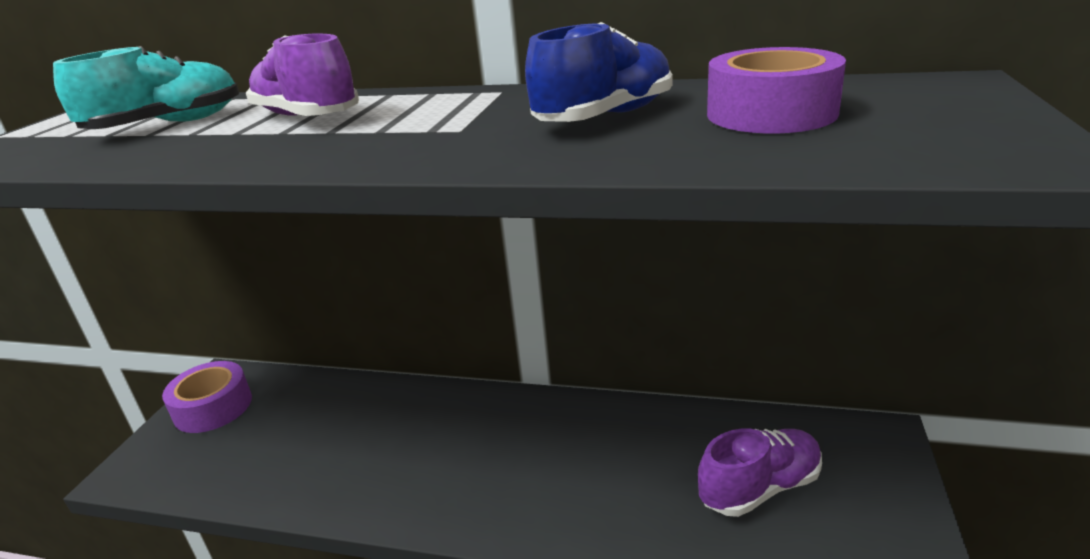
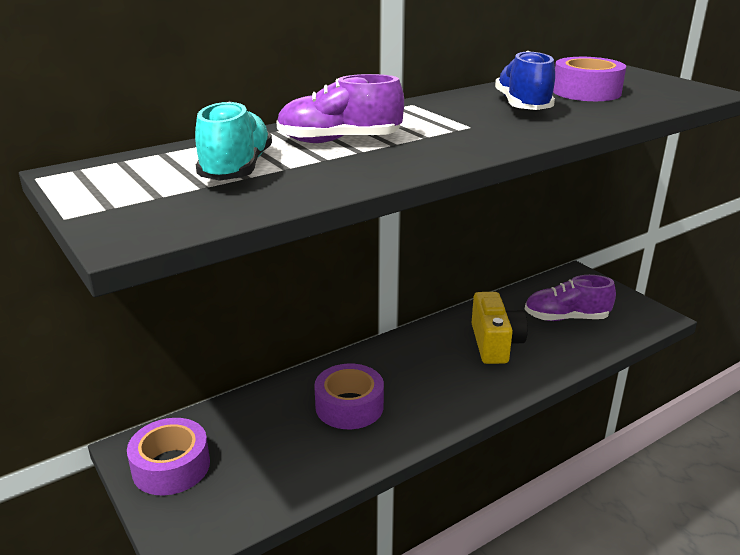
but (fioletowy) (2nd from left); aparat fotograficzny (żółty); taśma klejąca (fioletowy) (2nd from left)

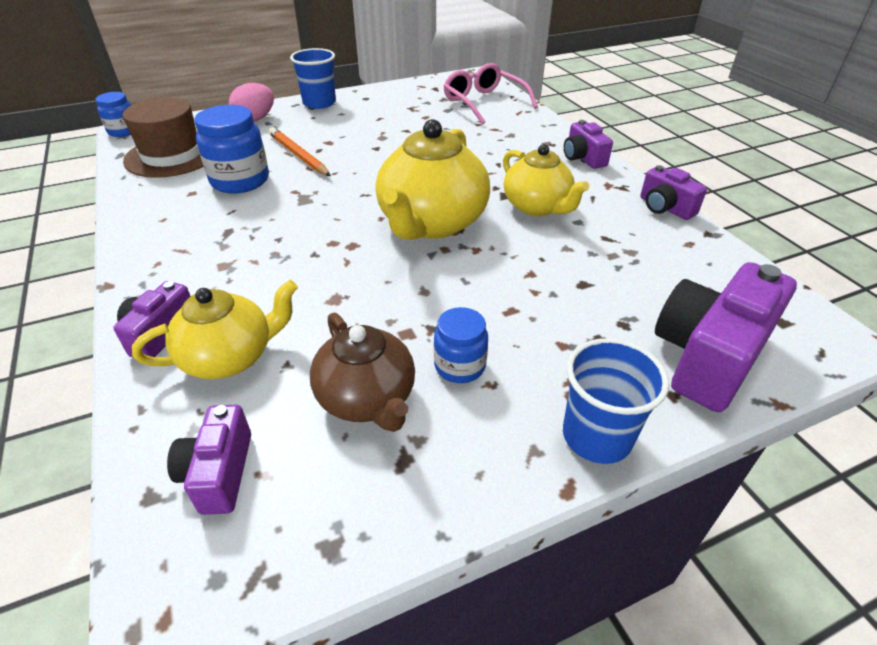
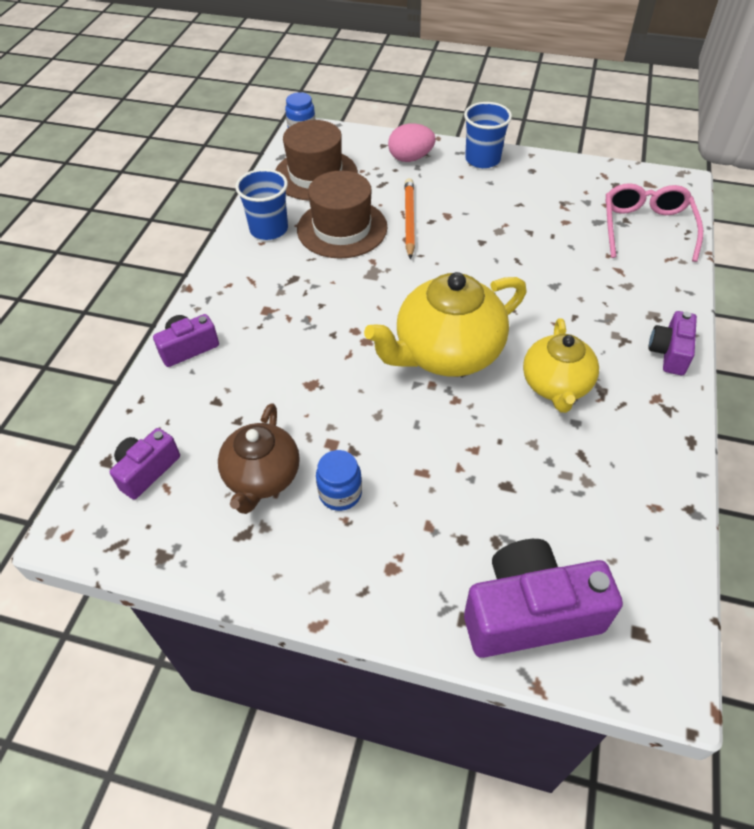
kapelusz (brązowy) (2nd from left); aparat fotograficzny (fioletowy) (4th from left in the first image); imbryk (żółty) (1st from left in the first image); szklanka (niebieski) (1st from left)

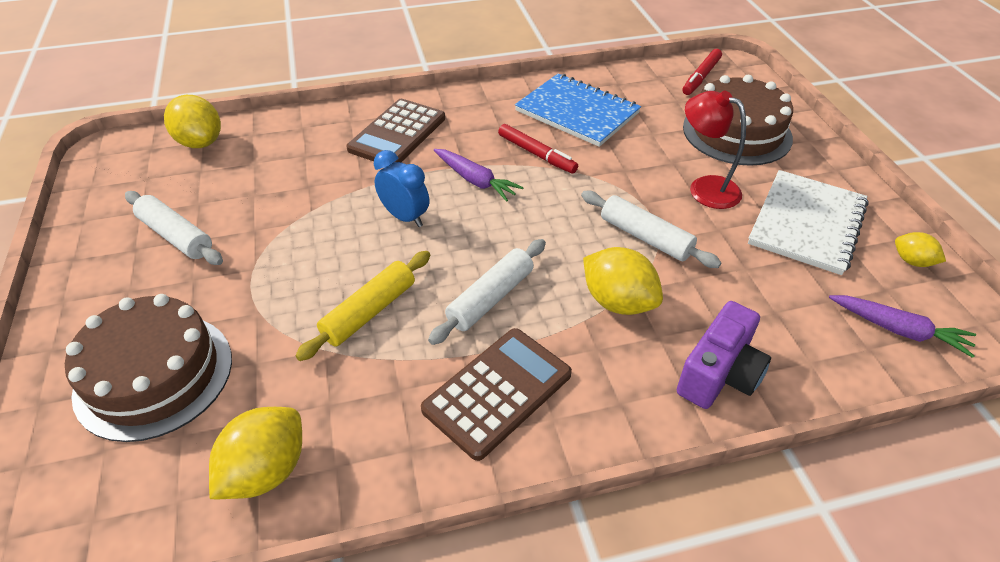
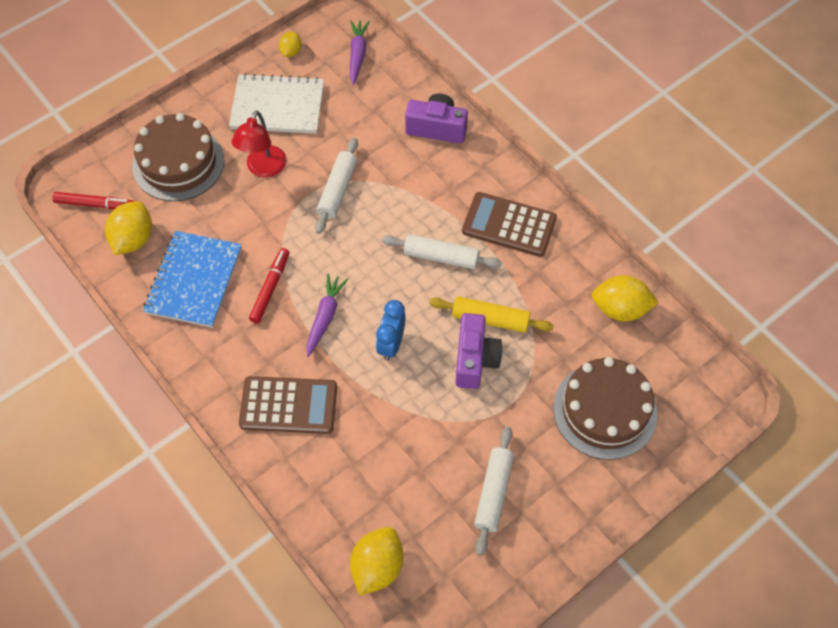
cytryna (żółty) (1st from left); aparat fotograficzny (fioletowy) (2nd from left)

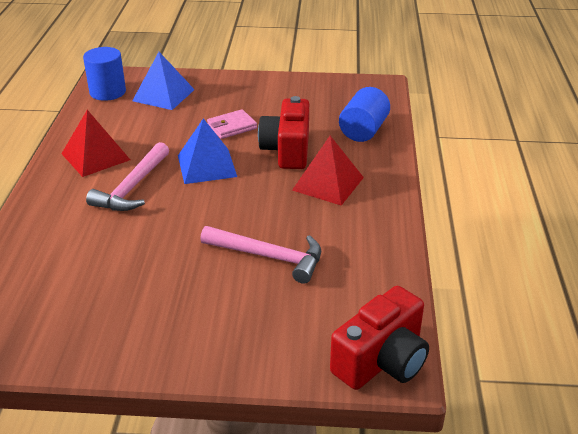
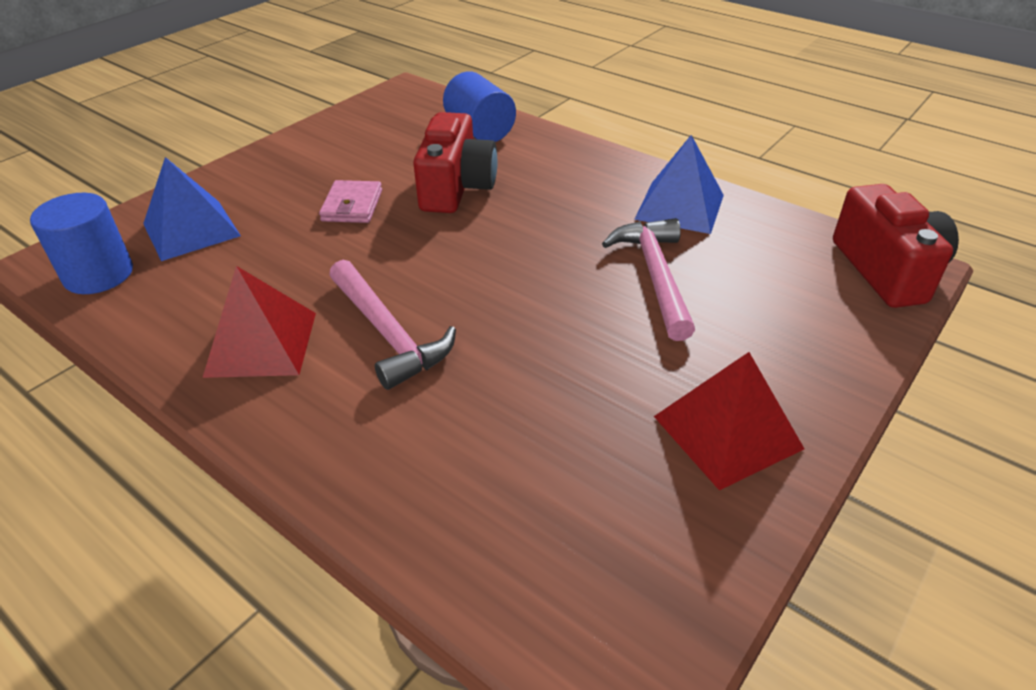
aparat fotograficzny (czerwony) (1st from left); piramida (niebieski) (2nd from left); piramida (czerwony) (2nd from left); młotek (różowy) (2nd from left)

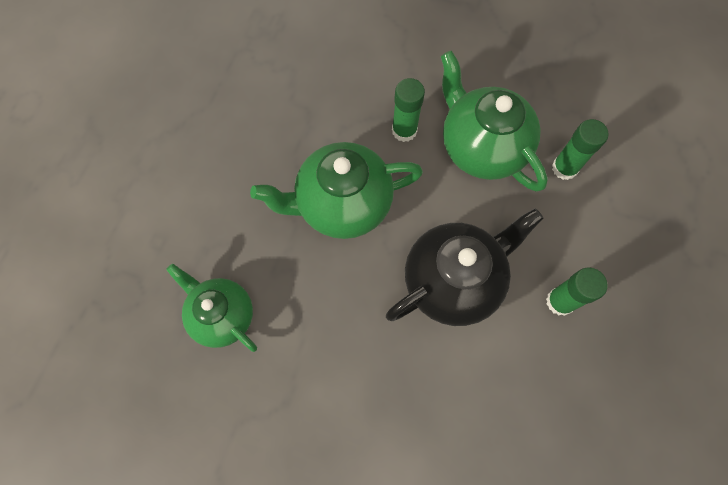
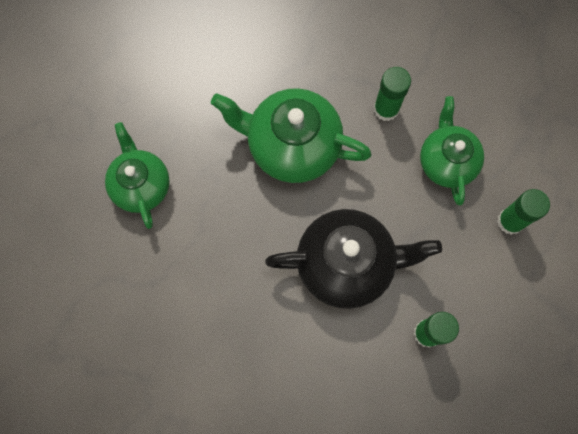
imbryk (zielony) (3rd from left)

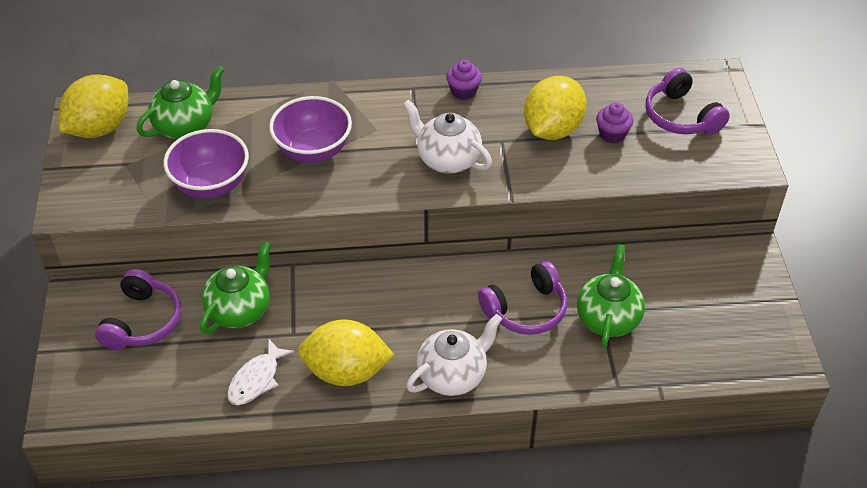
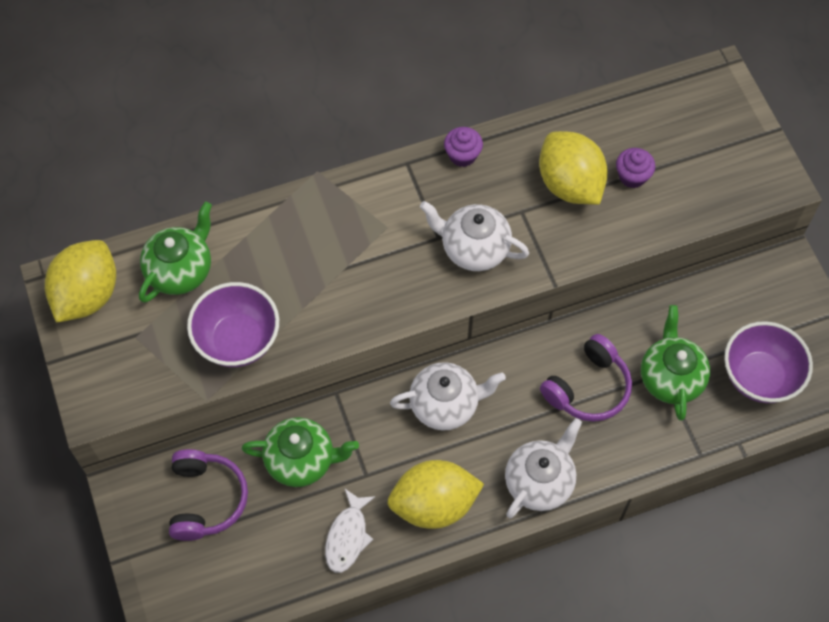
słuchawki (fioletowy) (3rd from left in the first image); cytryna (żółty) (3rd from left); miska (fioletowy) (2nd from left); imbryk (zielony) (2nd from left); imbryk (biały) (1st from left)

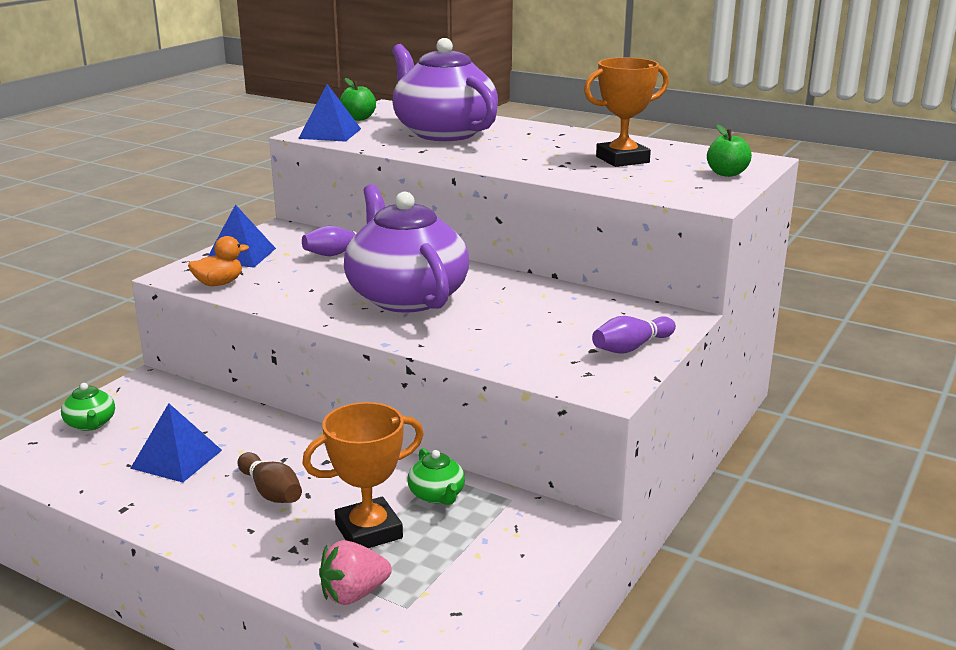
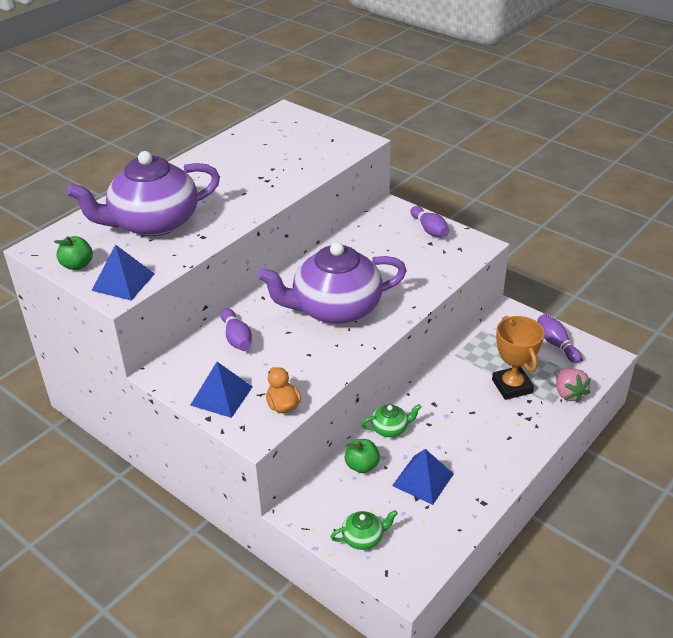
puchar (pomarańczowy) (2nd from left in the first image); jabłko (zielony) (2nd from left); imbryk (zielony) (2nd from left); kręgiel (brązowy); kręgiel (fioletowy) (3rd from left)

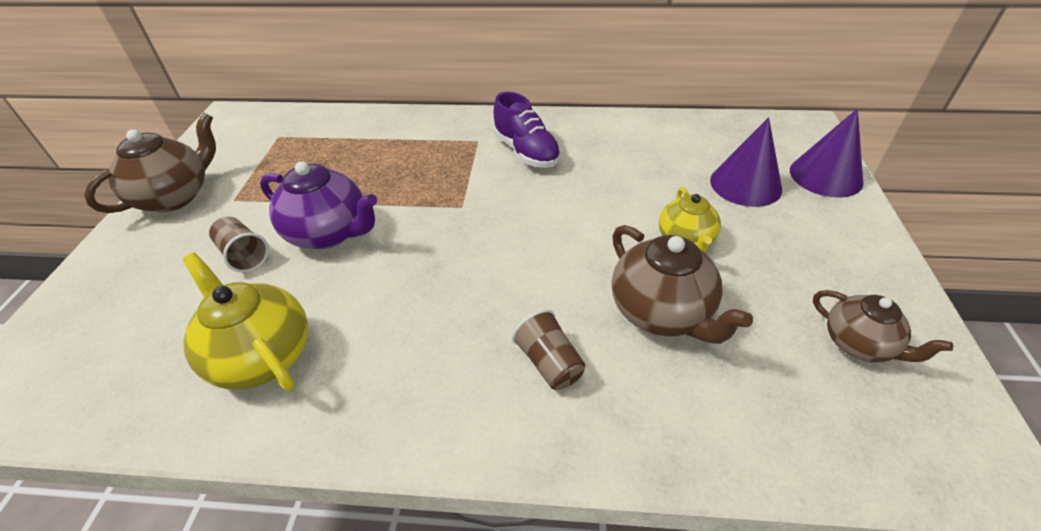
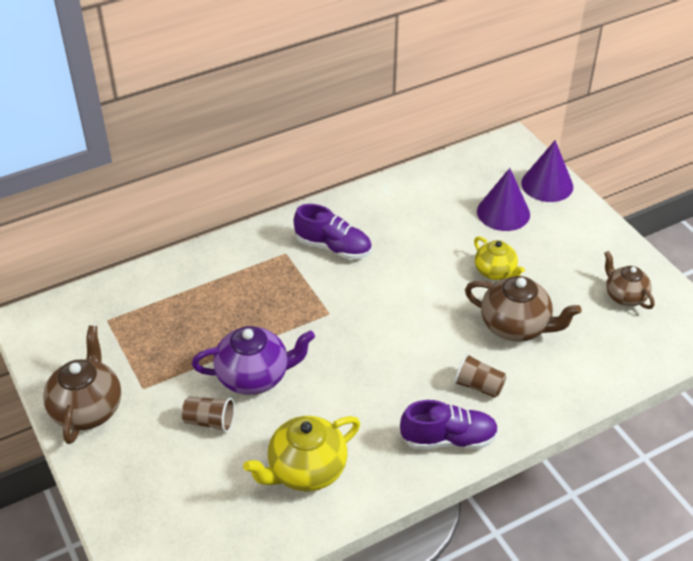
imbryk (żółty) (1st from left); imbryk (brązowy) (3rd from left); but (fioletowy) (2nd from left)

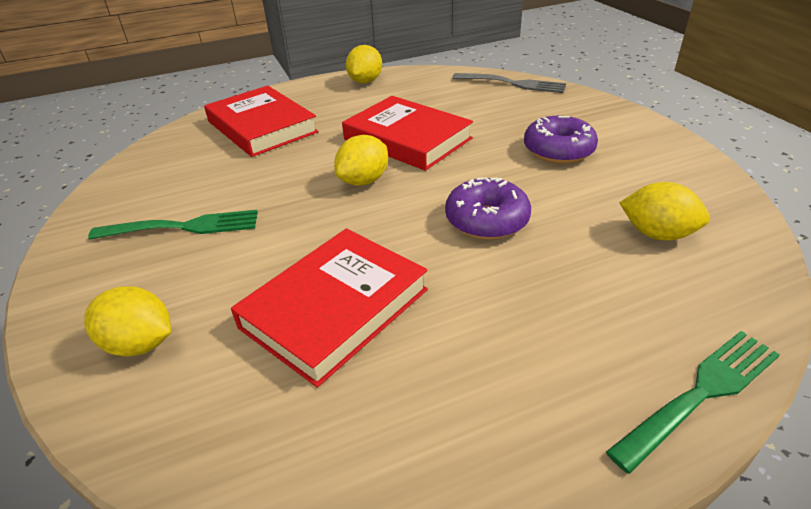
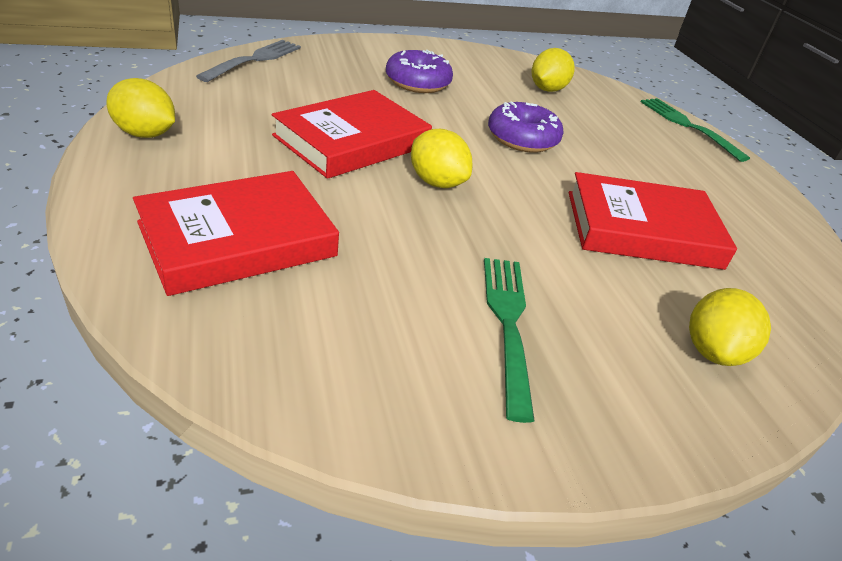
książka (czerwony) (3rd from left)

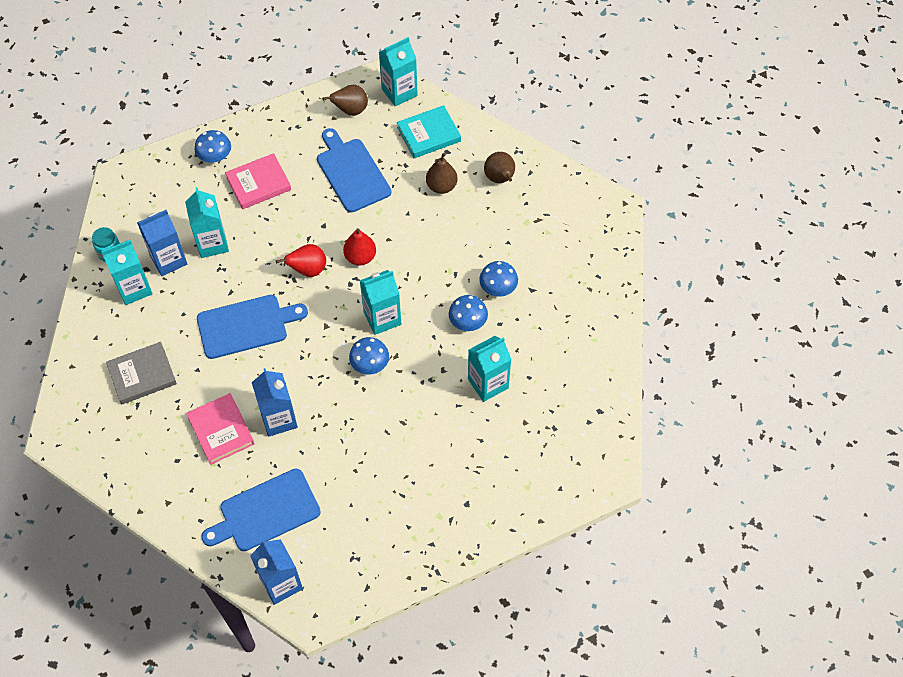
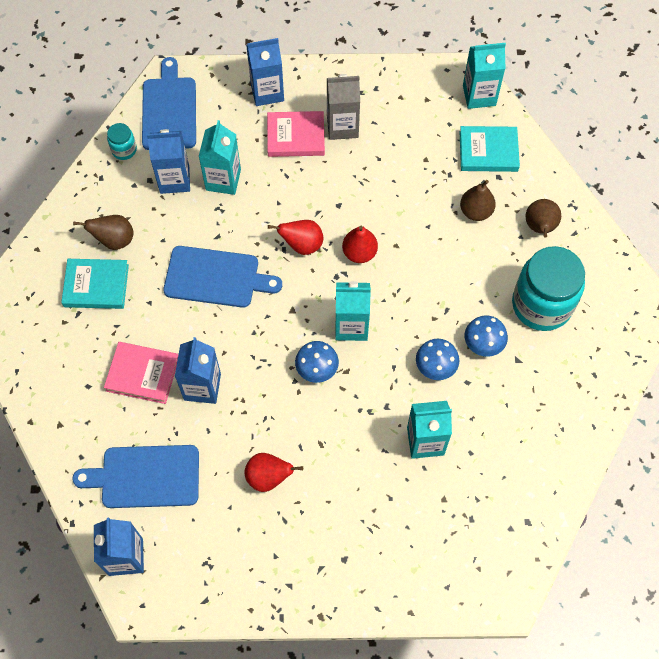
gruszka (brązowy) (1st from left); deska do krojenia (niebieski) (2nd from left); karton mleka (niebieski) (4th from left); karton mleka (turkusowy) (1st from left in the first image); książka (turkusowy) (1st from left); książka (różowy) (1st from left); karton mleka (szary); słoik (turkusowy) (2nd from left); gruszka (czerwony) (1st from left)

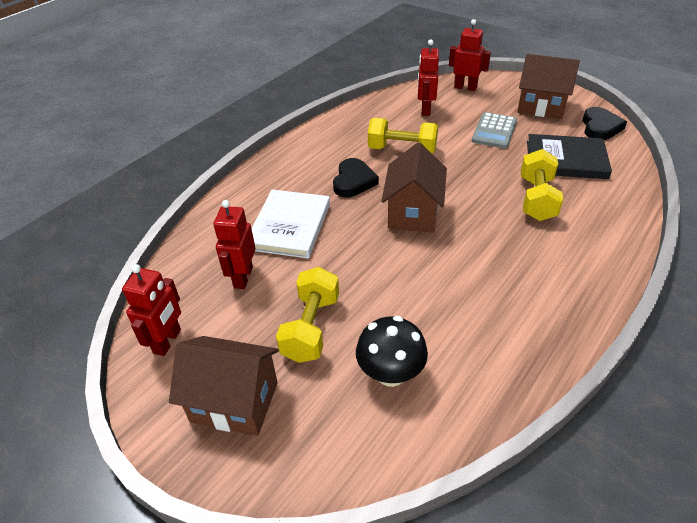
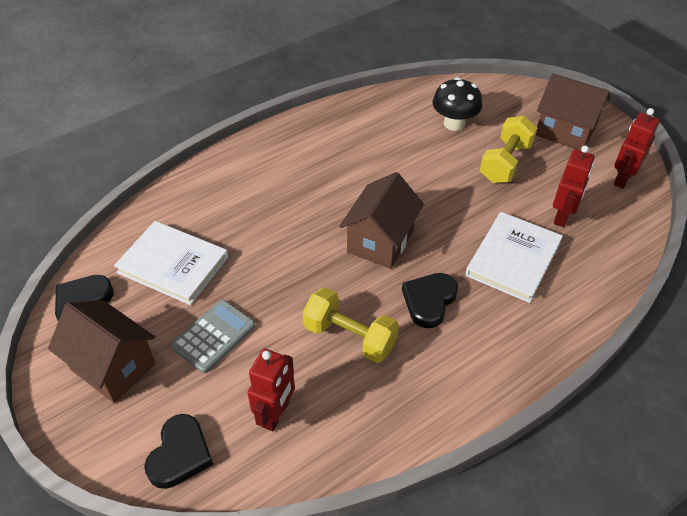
serce (czarny) (2nd from left); książka (biały) (1st from left); hantel (żółty) (3rd from left in the first image)

